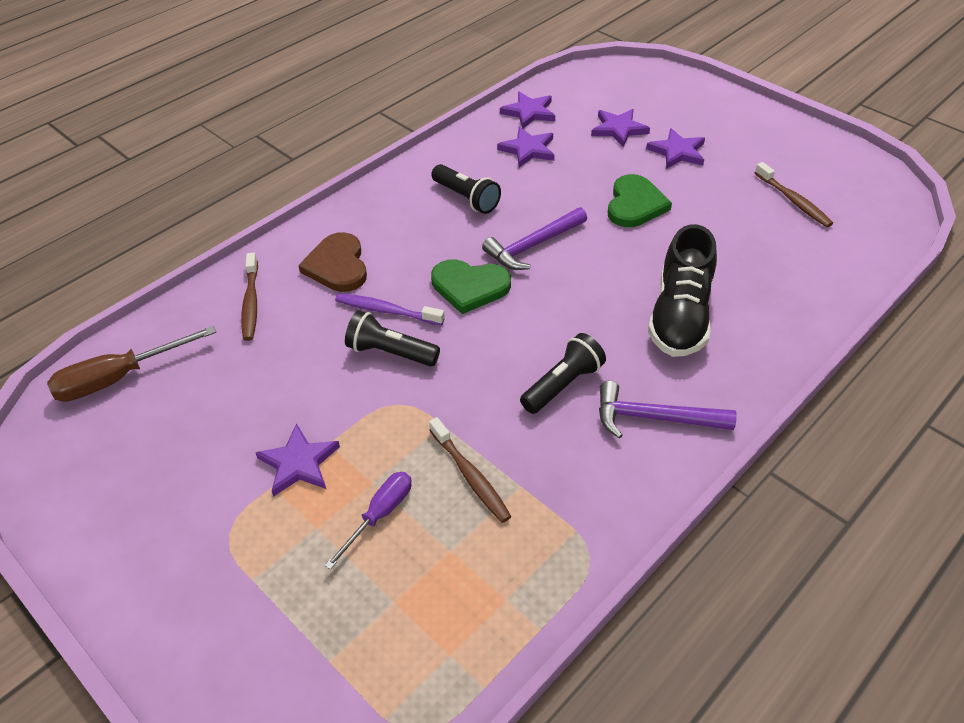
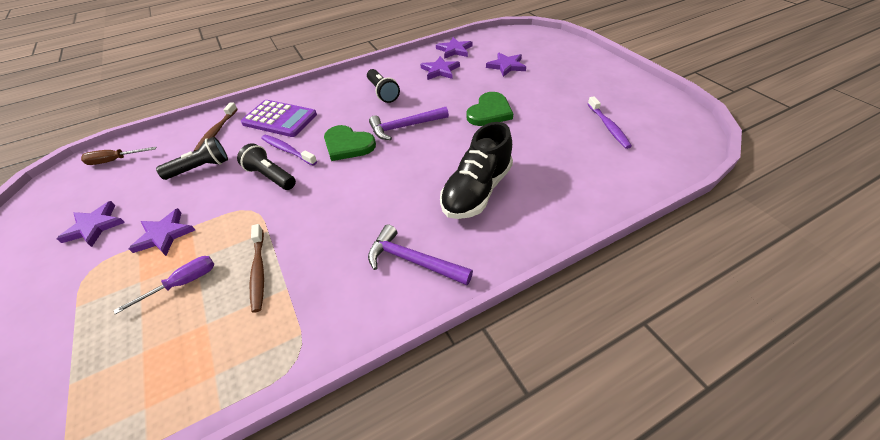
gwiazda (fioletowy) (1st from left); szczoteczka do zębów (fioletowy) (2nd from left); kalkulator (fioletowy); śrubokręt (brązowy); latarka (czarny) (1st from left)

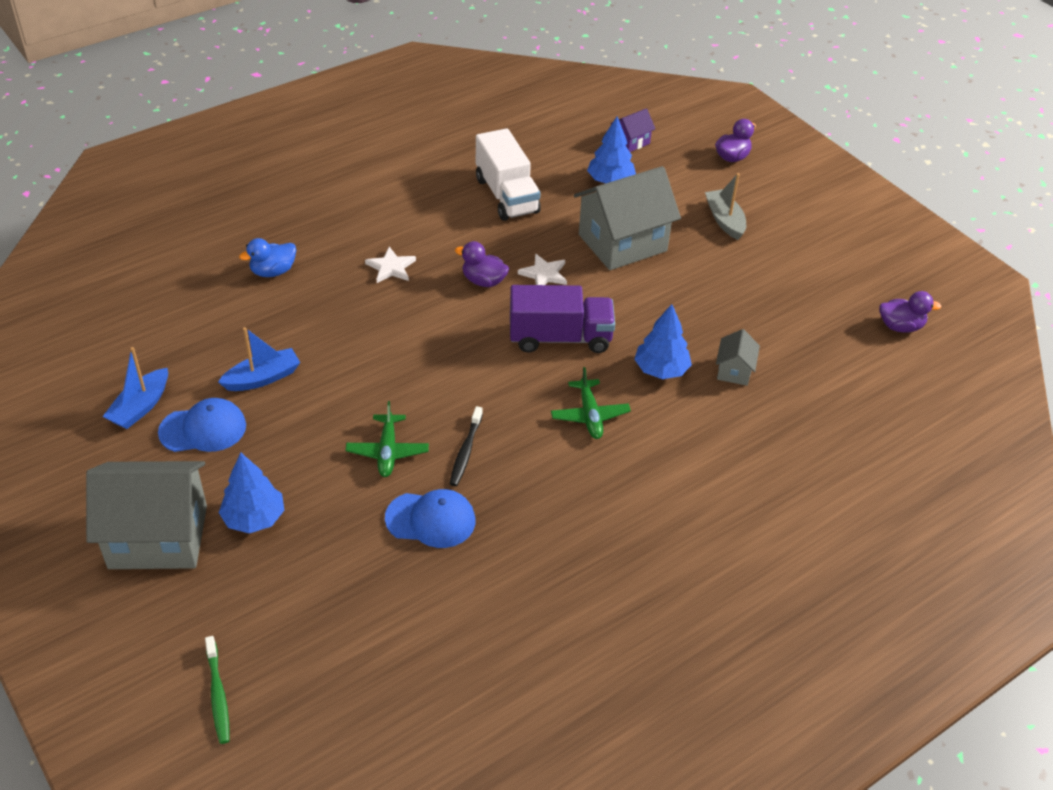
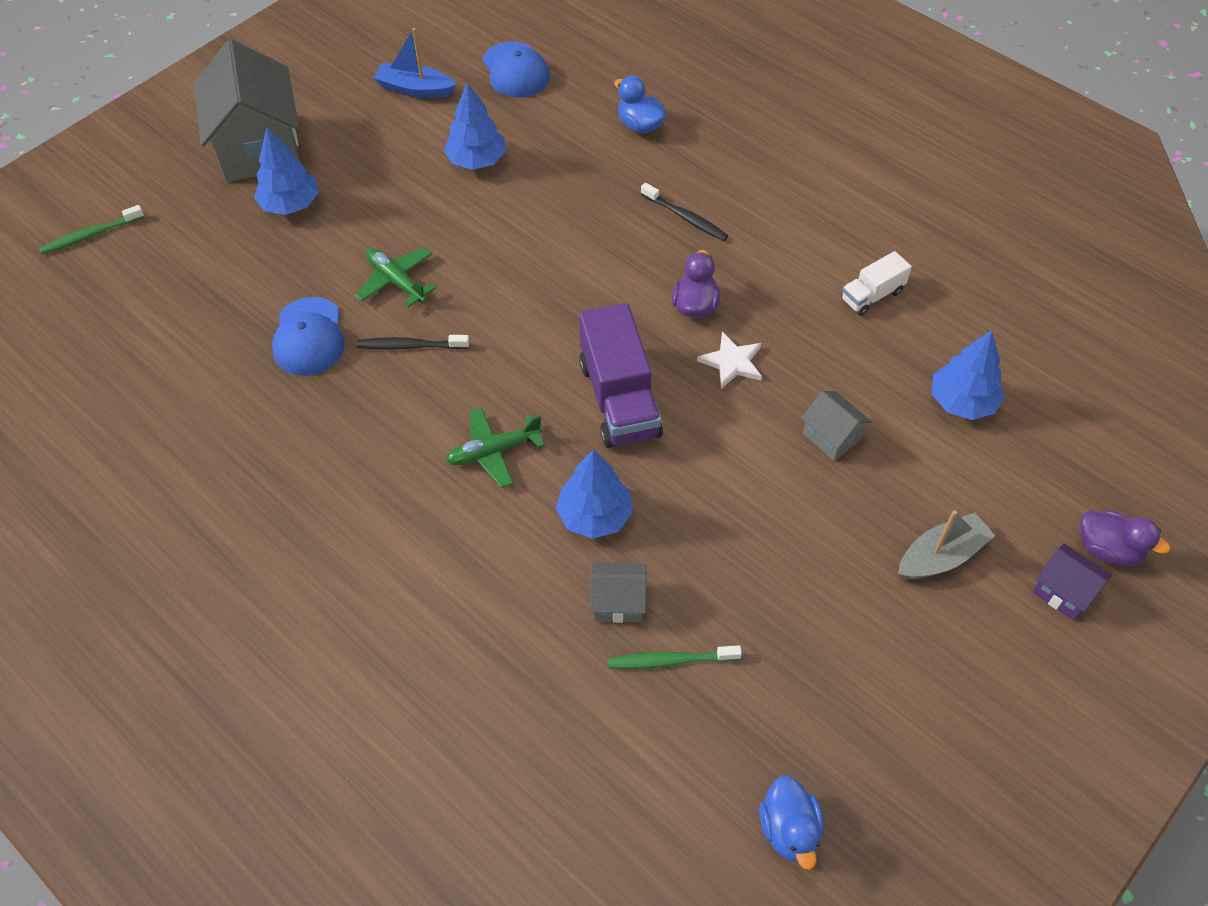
domek (fioletowy); ciężarówka (biały); domek (szary) (3rd from left); szczoteczka do zębów (czarny) (2nd from left); kaczka (niebieski) (2nd from left); drzewko (niebieski) (2nd from left); czapka (niebieski) (2nd from left); samolot (zielony) (1st from left); szczoteczka do zębów (zielony) (2nd from left)

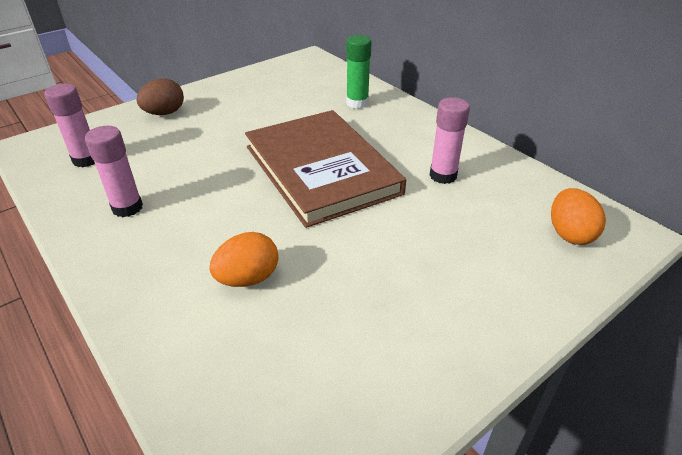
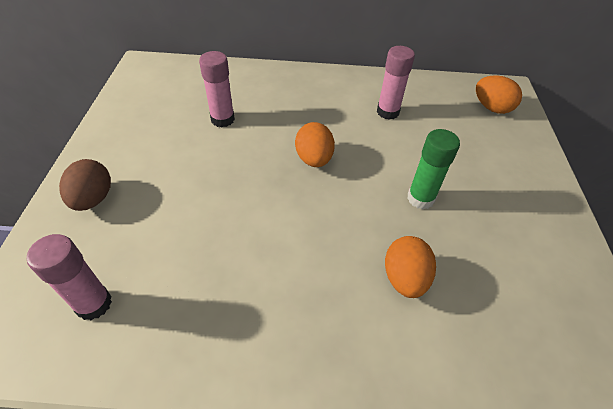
klej w sztyfcie (zielony); jajko (pomarańczowy) (1st from left); klej w sztyfcie (różowy) (2nd from left)

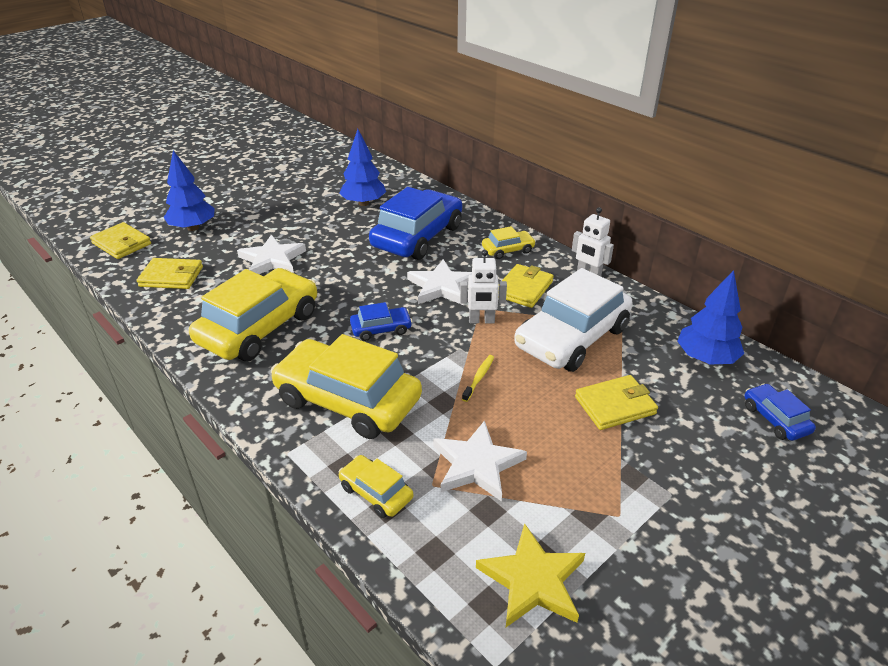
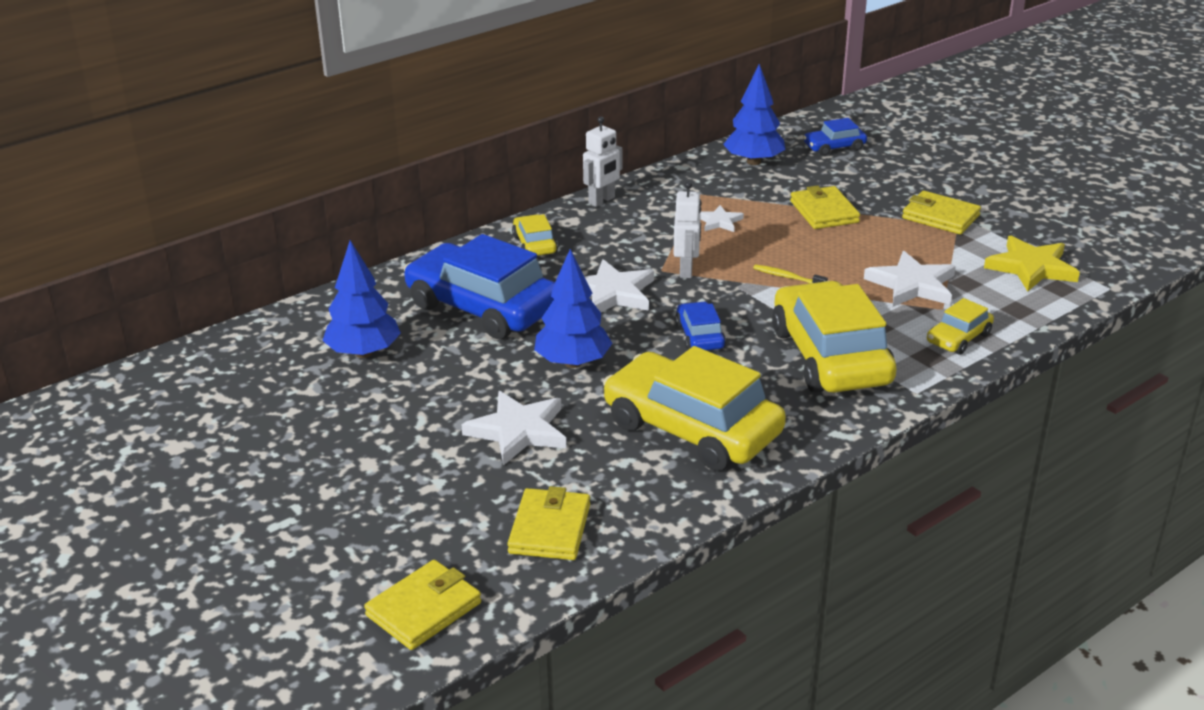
drzewko (niebieski) (2nd from left); portfel (żółty) (4th from left); gwiazda (biały) (3rd from left); samochód (żółty) (3rd from left)

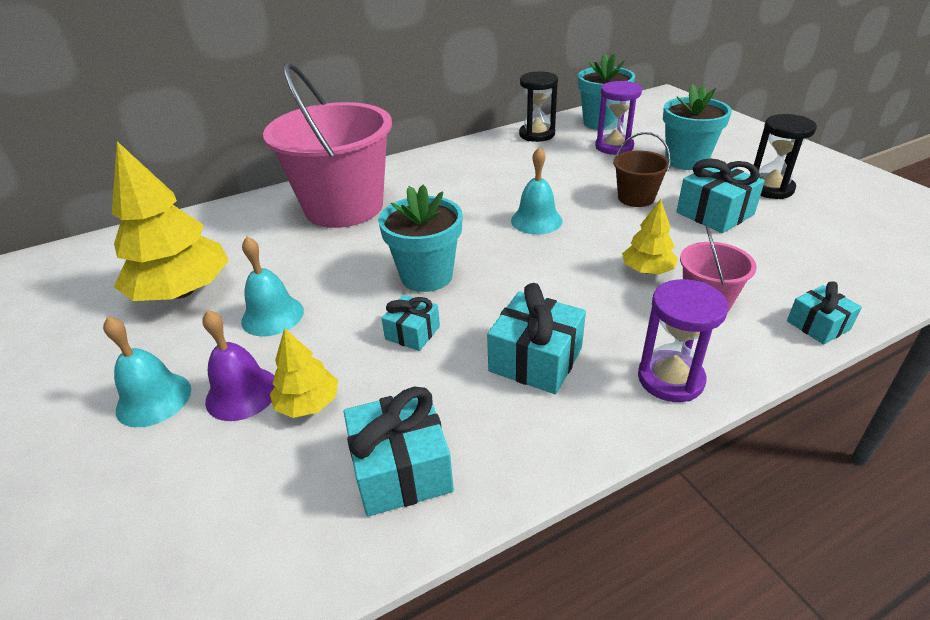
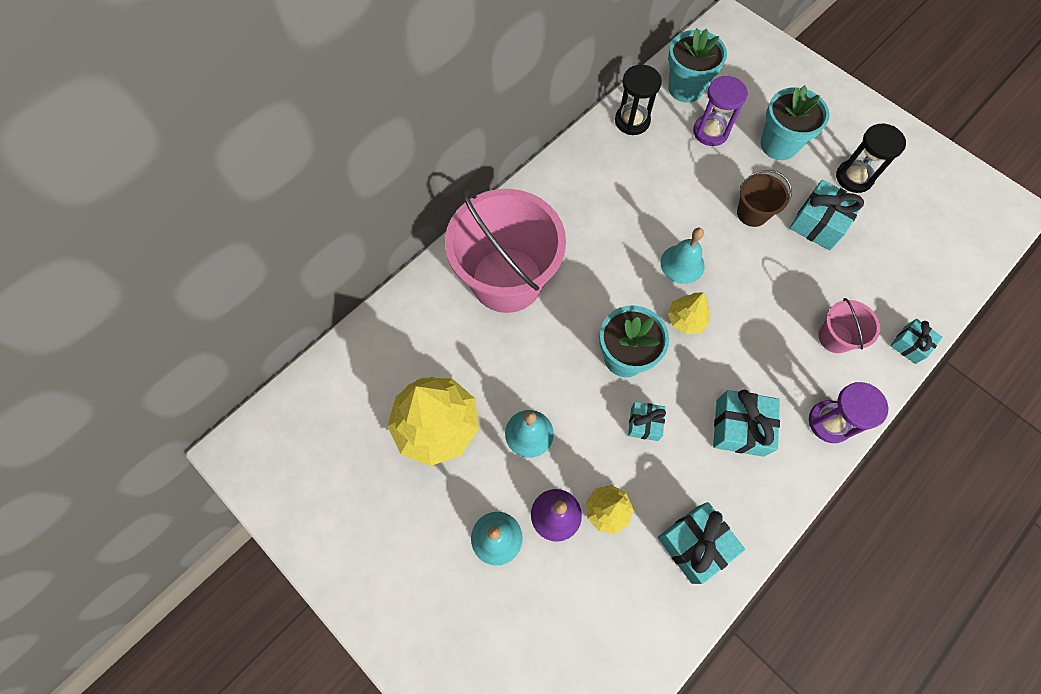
drzewko (żółty) (3rd from left)

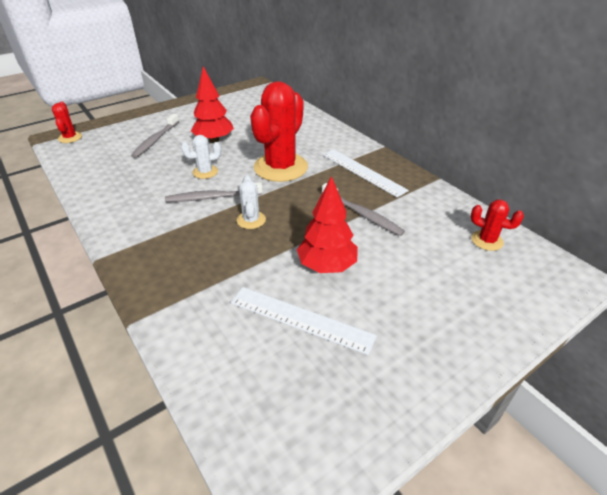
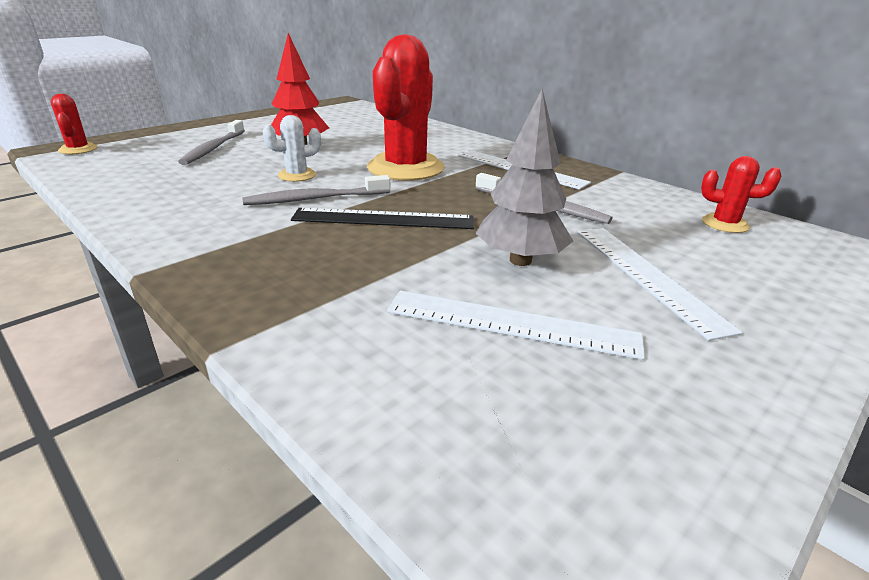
linijka (czarny); drzewko (szary); linijka (biały) (3rd from left)

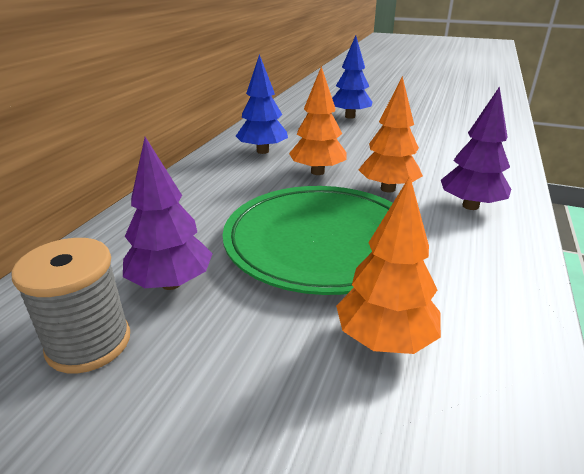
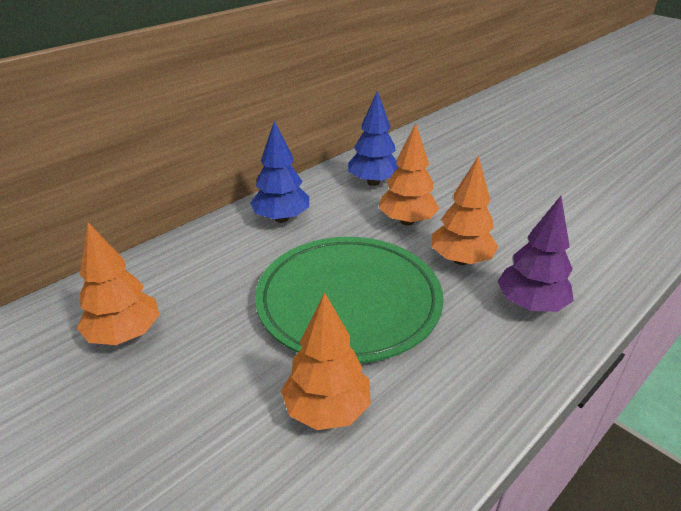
drzewko (niebieski) (1st from left); drzewko (fioletowy) (1st from left in the first image); drzewko (pomarańczowy) (1st from left)

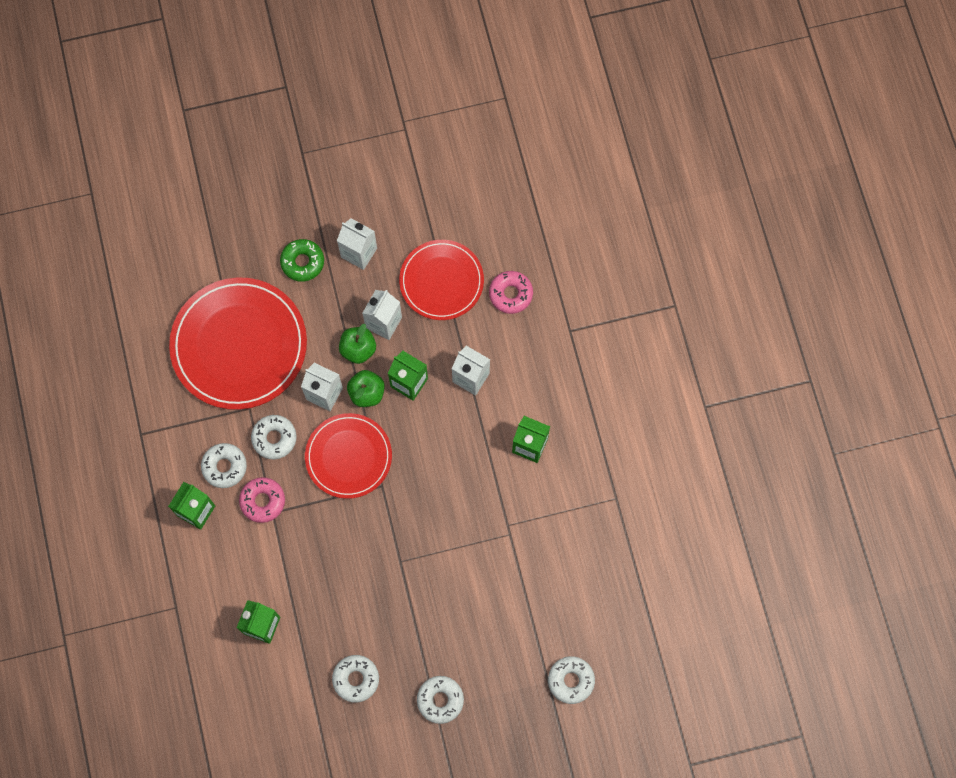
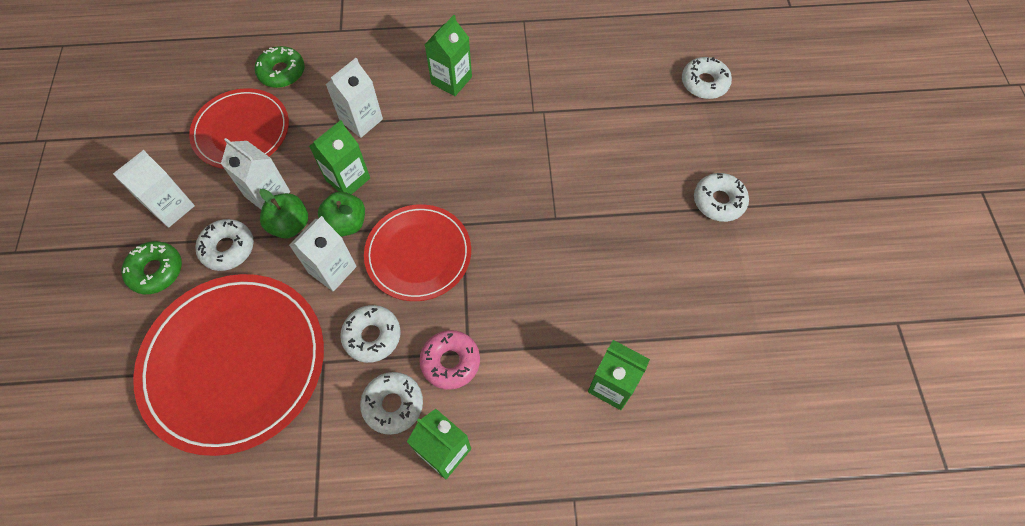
donut (zielony) (2nd from left); donut (biały) (1st from left)

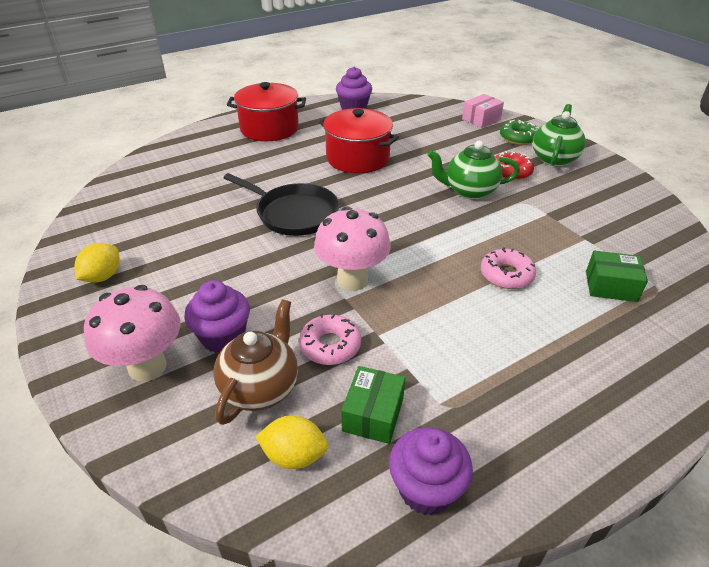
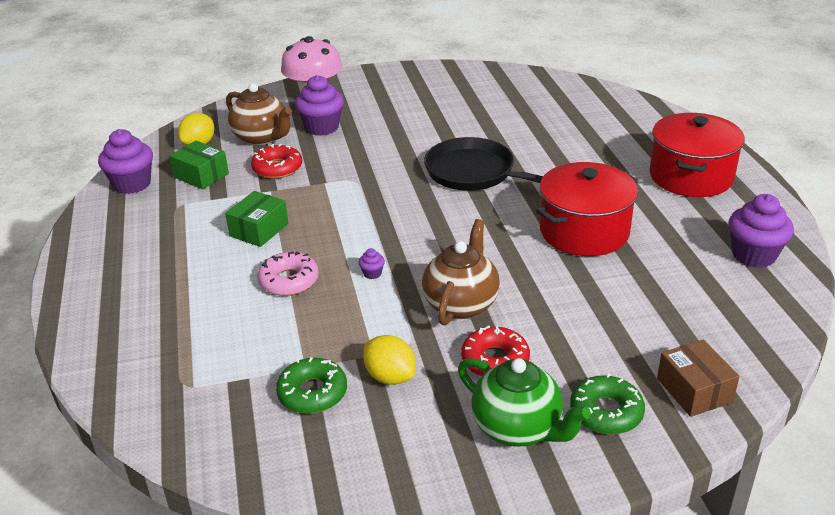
pudełko (brązowy); imbryk (brązowy) (2nd from left); patelnia (czarny); grzyb (różowy) (2nd from left in the first image); cytryna (żółty) (2nd from left); pudełko (zielony) (2nd from left); donut (czerwony) (1st from left); muffinka (fioletowy) (3rd from left); donut (zielony) (1st from left)

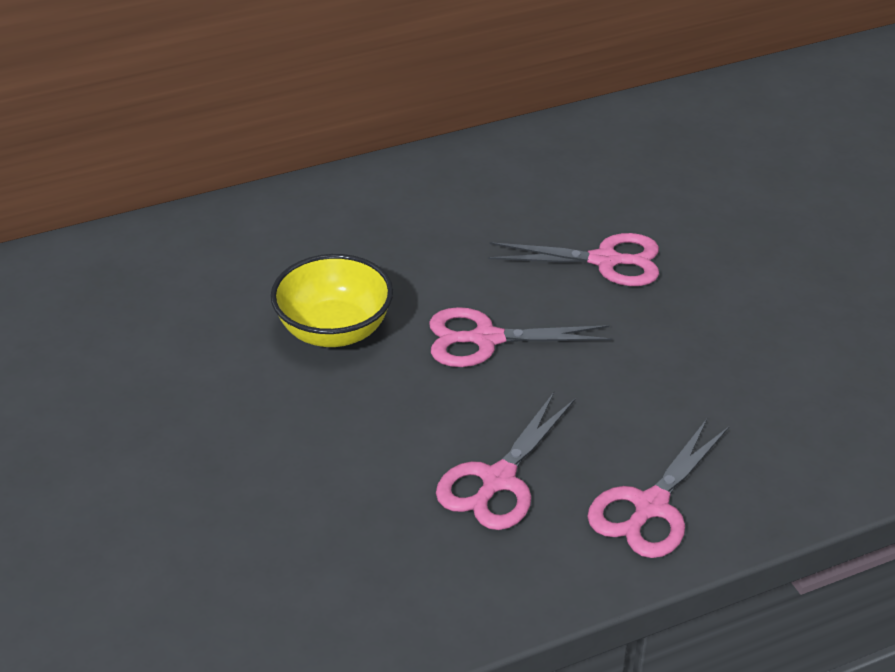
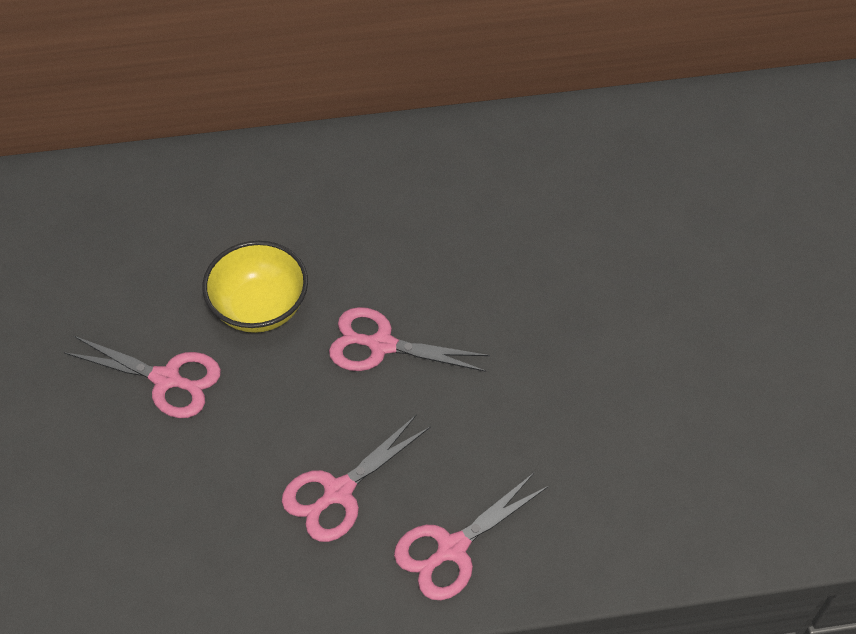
nożyczki (różowy) (1st from left)

